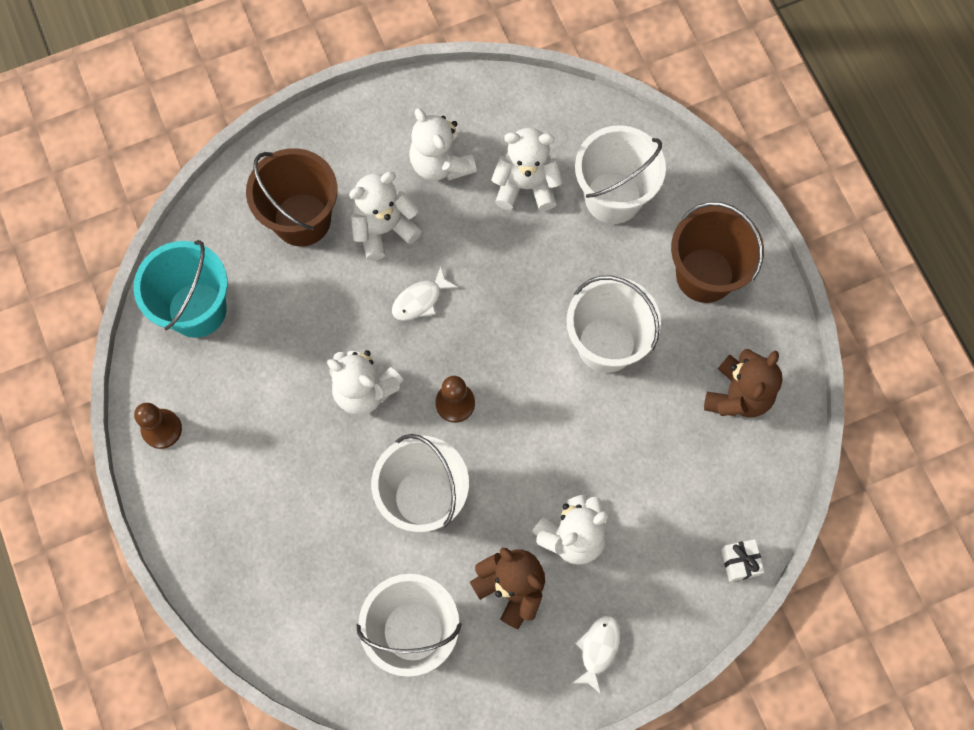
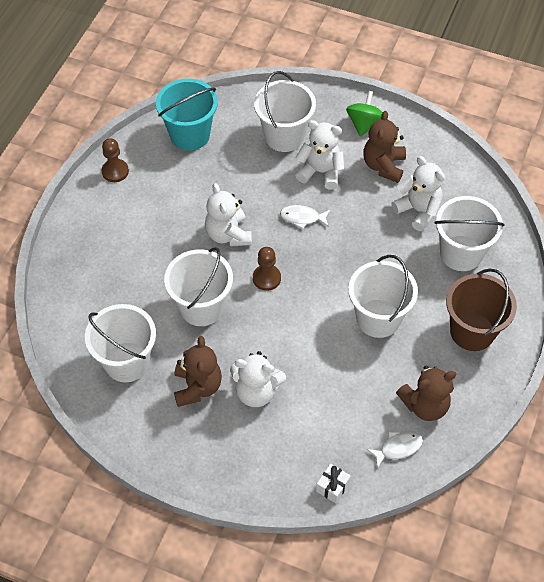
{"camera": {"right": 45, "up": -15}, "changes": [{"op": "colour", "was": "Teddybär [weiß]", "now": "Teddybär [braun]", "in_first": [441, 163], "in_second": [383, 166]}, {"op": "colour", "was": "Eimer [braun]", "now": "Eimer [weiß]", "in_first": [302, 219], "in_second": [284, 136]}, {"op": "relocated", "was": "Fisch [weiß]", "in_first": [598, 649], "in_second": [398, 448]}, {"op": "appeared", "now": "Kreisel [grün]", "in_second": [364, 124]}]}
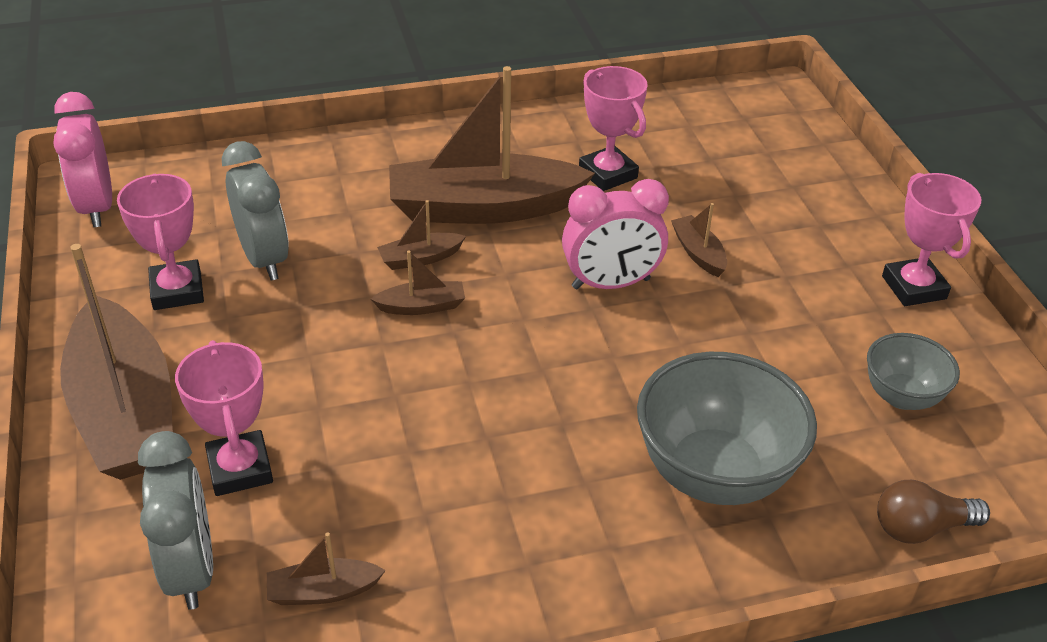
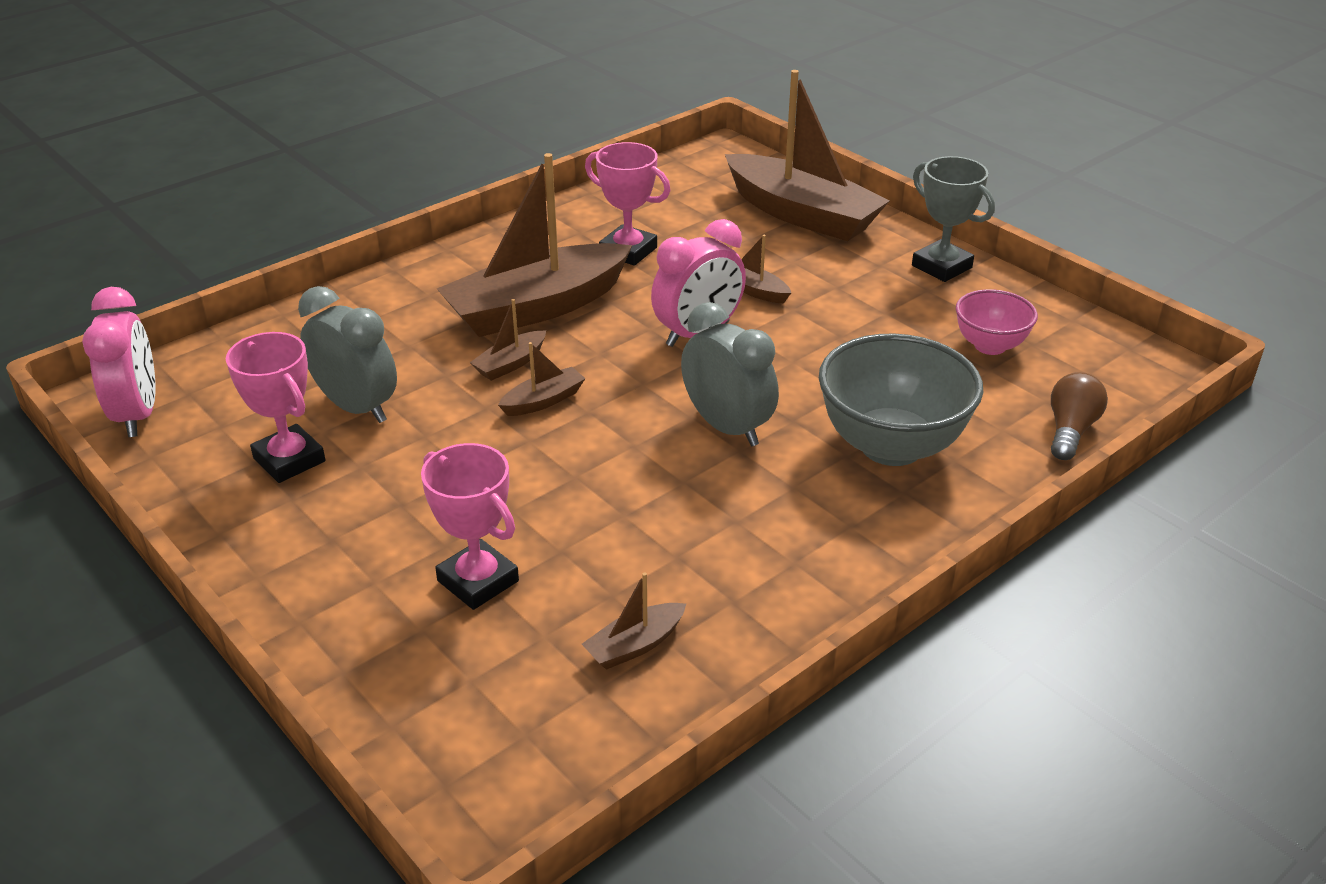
{"camera": {"right": -25, "up": -5}, "changes": [{"op": "spun", "was": "Wecker [rosa]", "in_first": [97, 207], "in_second": [138, 414], "clockwise": -150}, {"op": "colour", "was": "Pokal [rosa]", "now": "Pokal [grau]", "in_first": [914, 287], "in_second": [941, 266]}, {"op": "relocated", "was": "Boot [braun]", "in_first": [125, 410], "in_second": [801, 214]}, {"op": "colour", "was": "Schüssel [grau]", "now": "Schüssel [rosa]", "in_first": [901, 396], "in_second": [990, 346]}, {"op": "relocated", "was": "Wecker [grau]", "in_first": [191, 569], "in_second": [727, 427]}, {"op": "spun", "was": "Glühbirne [braun]", "in_first": [921, 528], "in_second": [1070, 430], "clockwise": 150}]}
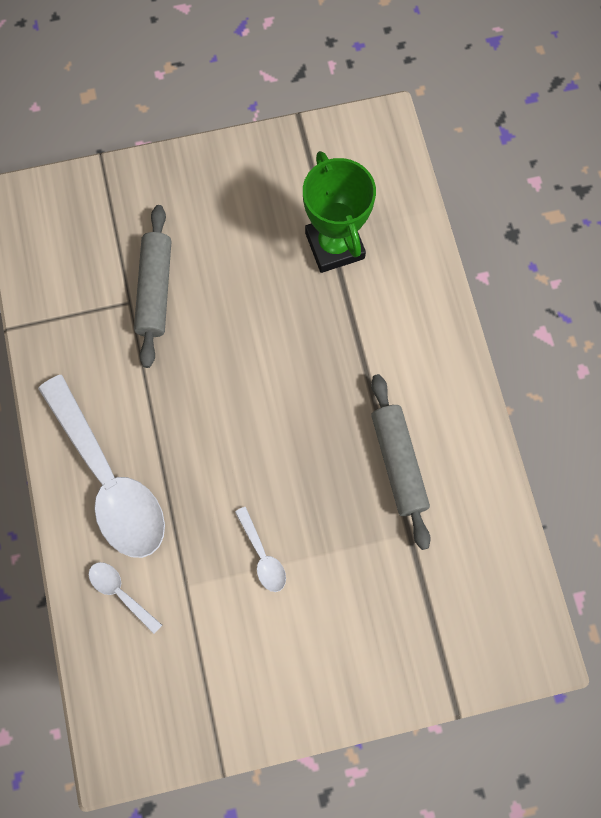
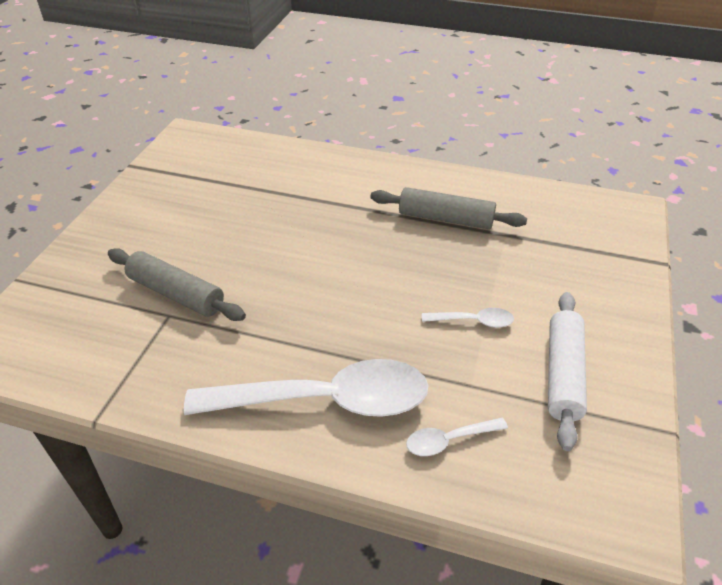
{"camera": {"right": -60, "up": -30}, "changes": [{"op": "missing", "was": "Pokal [grün]", "in_first": [334, 245]}, {"op": "appeared", "now": "Nudelholz [weiß]", "in_second": [563, 374]}]}
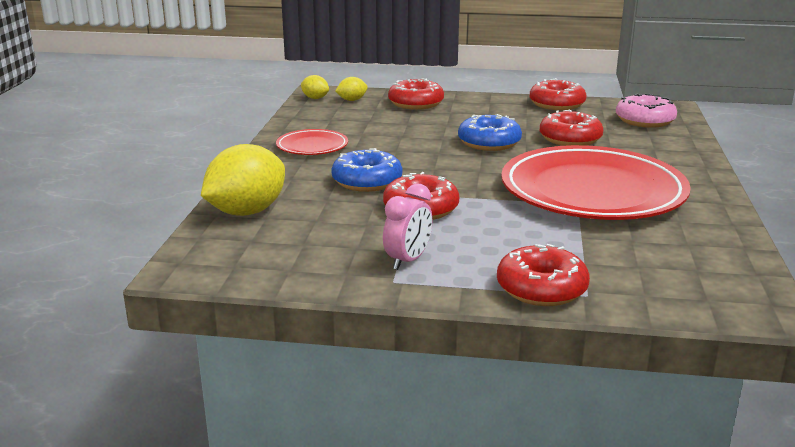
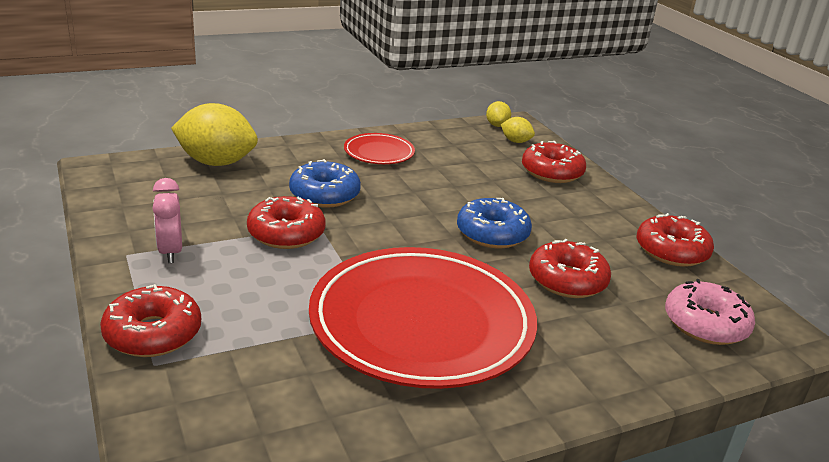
{"camera": {"right": 55, "up": 5}, "changes": [{"op": "spun", "was": "Wecker [rosa]", "in_first": [408, 261], "in_second": [170, 252], "clockwise": 75}]}
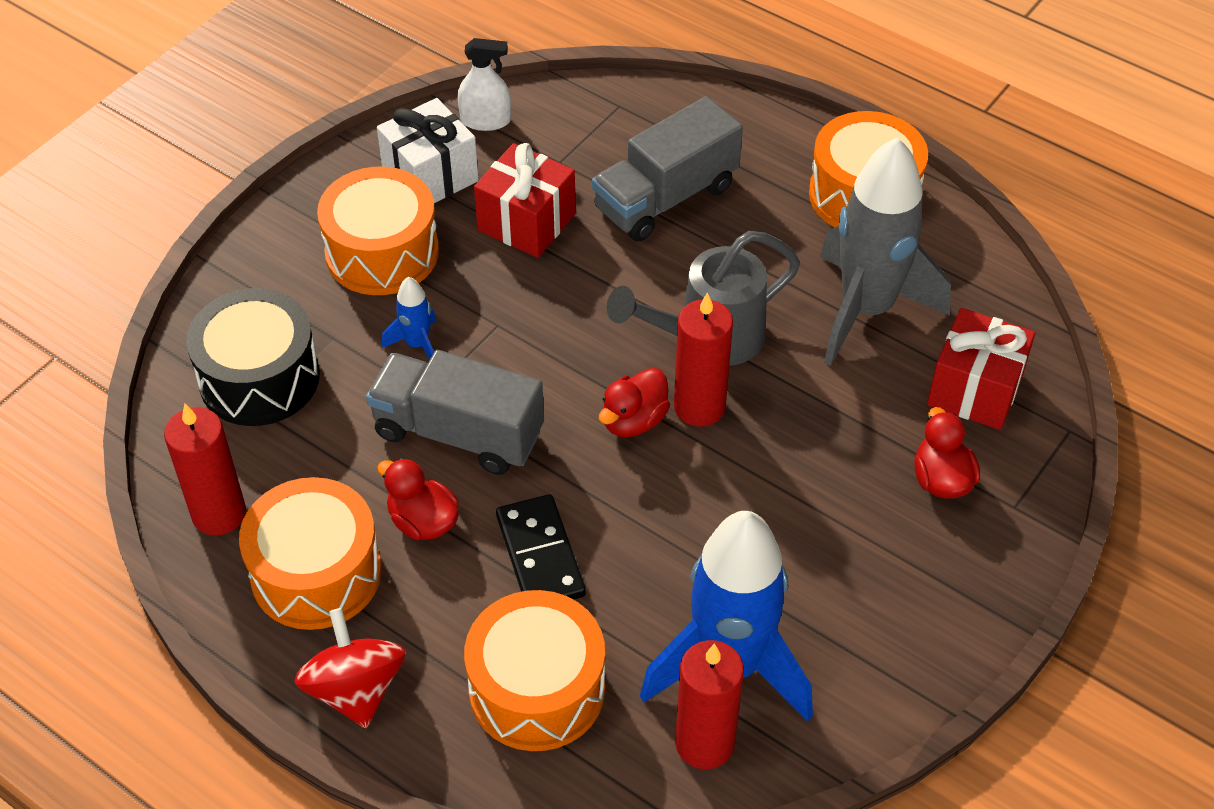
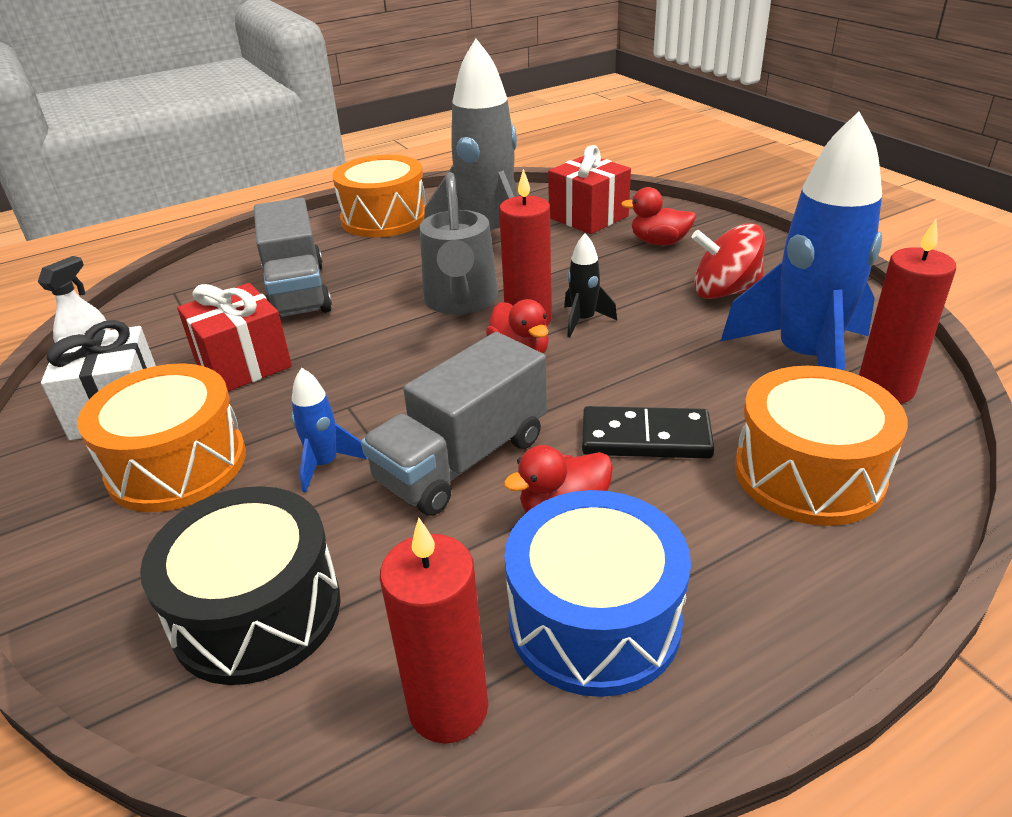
{"camera": {"right": -65, "up": -15}, "changes": [{"op": "colour", "was": "Trommel [orange]", "now": "Trommel [blau]", "in_first": [316, 573], "in_second": [594, 620]}, {"op": "relocated", "was": "Kreisel [rot]", "in_first": [355, 689], "in_second": [724, 292]}, {"op": "appeared", "now": "Rakete [schwarz]", "in_second": [583, 321]}]}
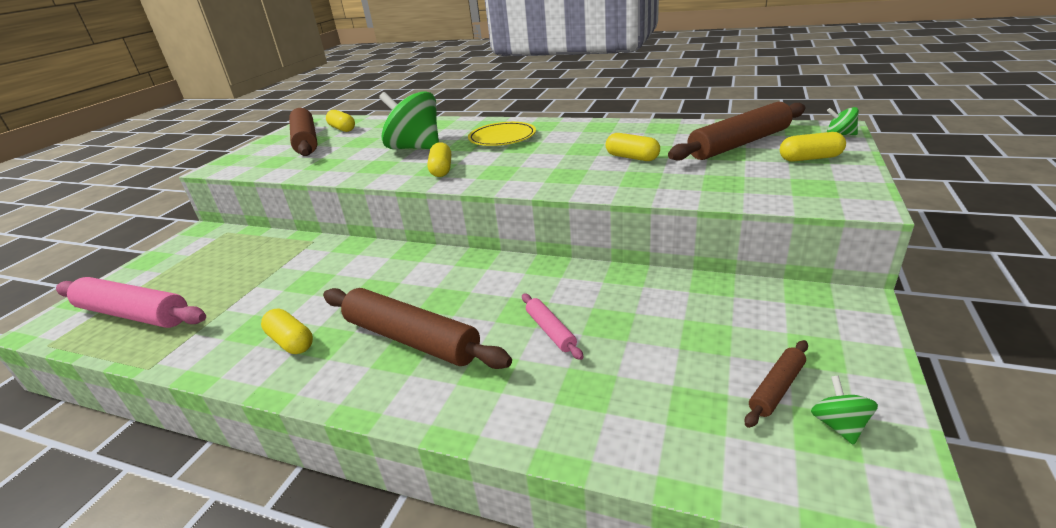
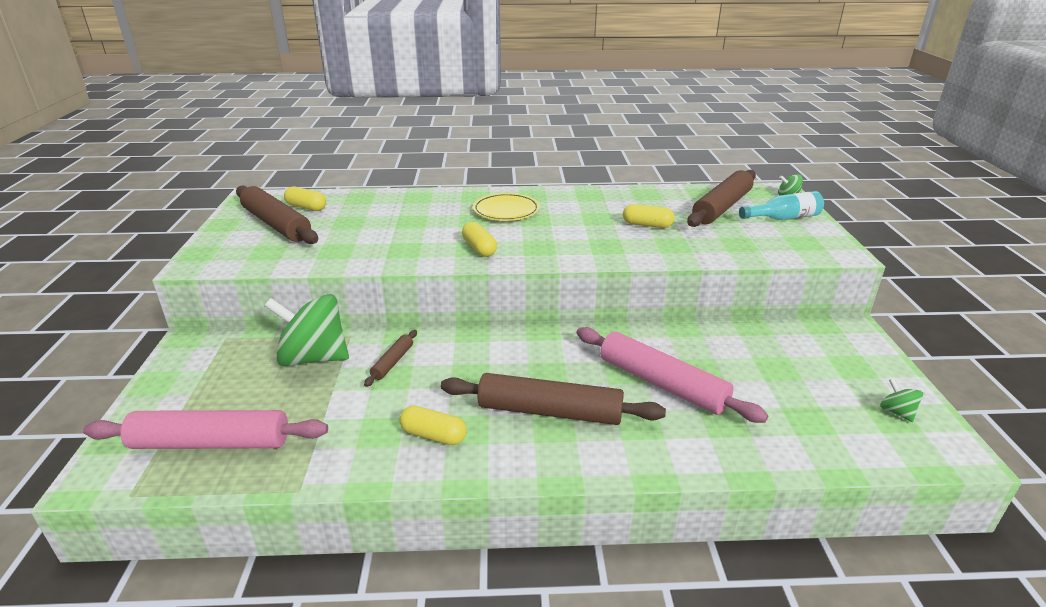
{"camera": {"right": -25, "up": 0}, "changes": [{"op": "relocated", "was": "Kreisel [grün]", "in_first": [415, 148], "in_second": [314, 358]}, {"op": "exchanged", "was": "Kapsel [gelb]", "now": "Flasche [türkis]", "in_first": [810, 158], "in_second": [783, 218]}, {"op": "size", "was": "Nudelholz [rosa]", "in_first": [550, 331], "in_second": [661, 383], "ratio": 2.1}, {"op": "relocated", "was": "Nudelholz [braun]", "in_first": [776, 388], "in_second": [392, 362]}]}
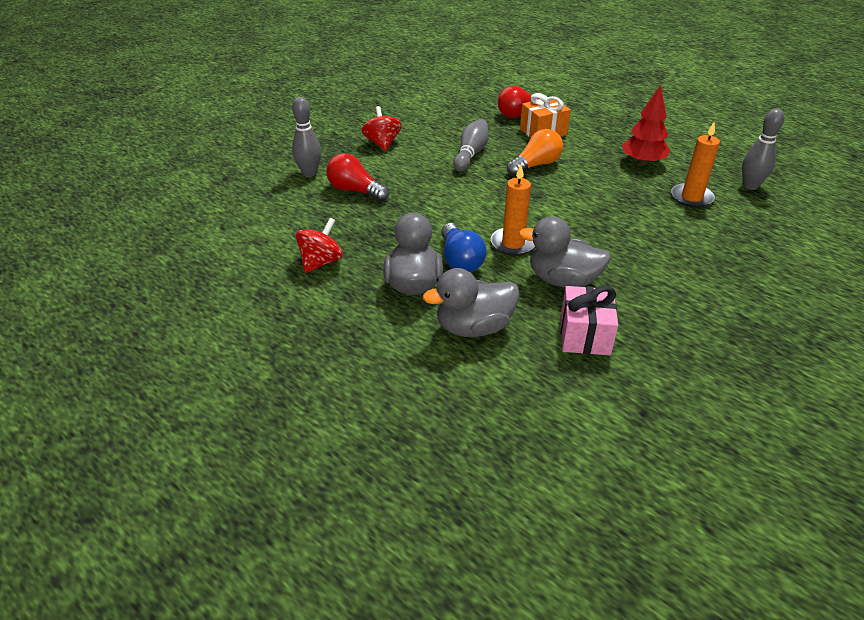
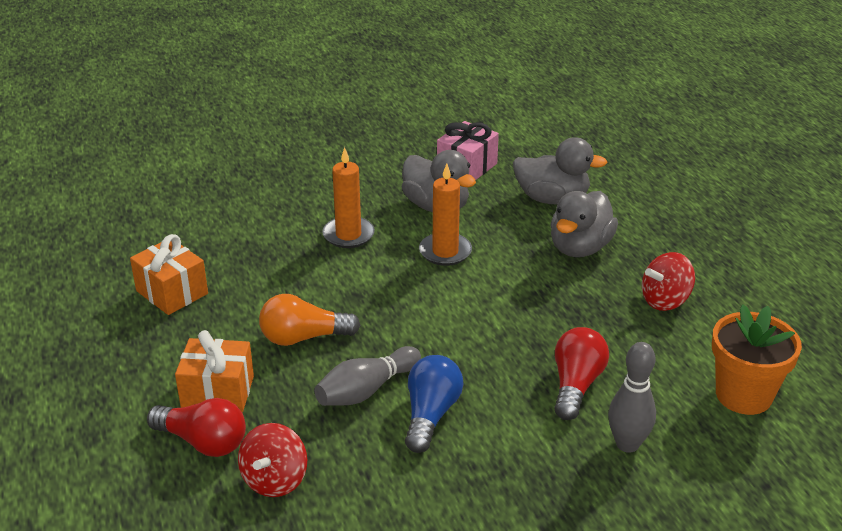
{"camera": {"right": -150, "up": -5}, "changes": [{"op": "exchanged", "was": "Baum [rot]", "now": "Geschenk [orange]", "in_first": [642, 162], "in_second": [172, 292]}, {"op": "relocated", "was": "Kreisel [rot]", "in_first": [382, 143], "in_second": [275, 480]}, {"op": "missing", "was": "Bowlingkegel [grau]", "in_first": [750, 186]}, {"op": "relocated", "was": "Kerze [orange]", "in_first": [691, 197], "in_second": [348, 235]}, {"op": "spun", "was": "Glühbirne [rot]", "in_first": [355, 191], "in_second": [576, 385], "clockwise": -135}, {"op": "relocated", "was": "Glühbirne [blau]", "in_first": [460, 260], "in_second": [430, 415]}, {"op": "appeared", "now": "Blumentopf [orange]", "in_second": [743, 395]}]}
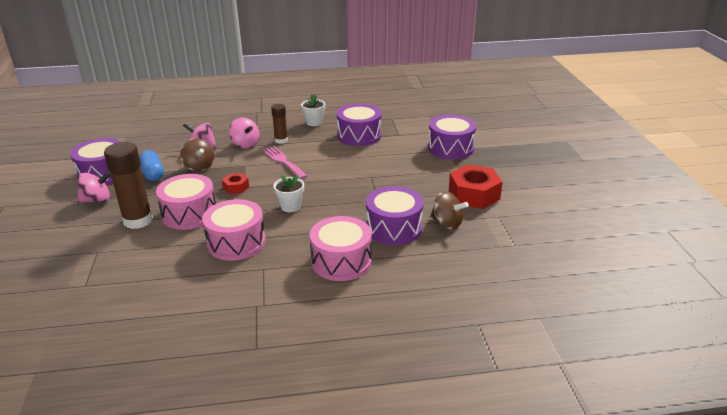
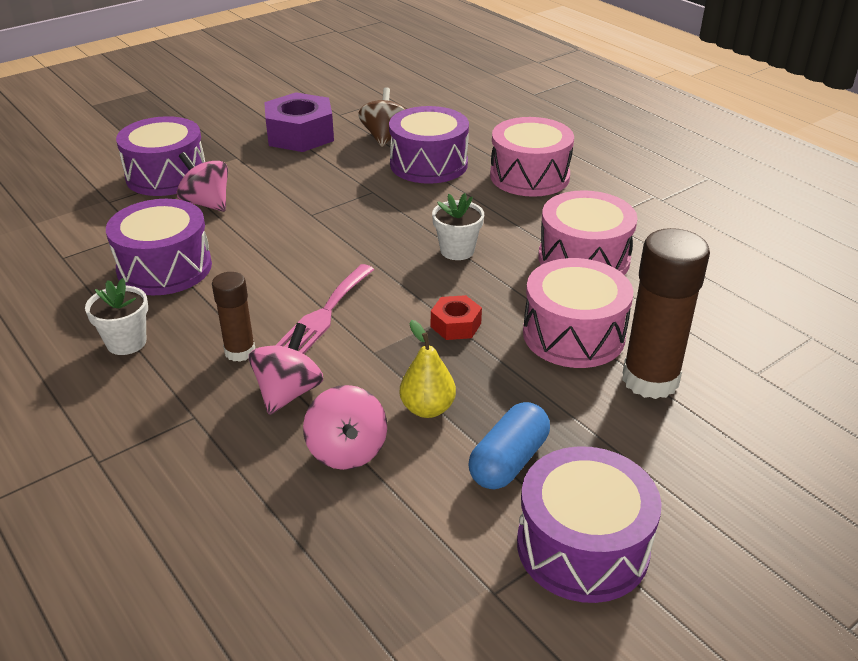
{"camera": {"right": -120, "up": 5}, "changes": [{"op": "exchanged", "was": "Kreisel [braun]", "now": "Birne [gelb]", "in_first": [199, 167], "in_second": [427, 408]}, {"op": "colour", "was": "Sechskantmutter [rot]", "now": "Sechskantmutter [lila]", "in_first": [474, 194], "in_second": [300, 135]}, {"op": "relocated", "was": "Kreisel [rosa]", "in_first": [97, 200], "in_second": [206, 203]}]}
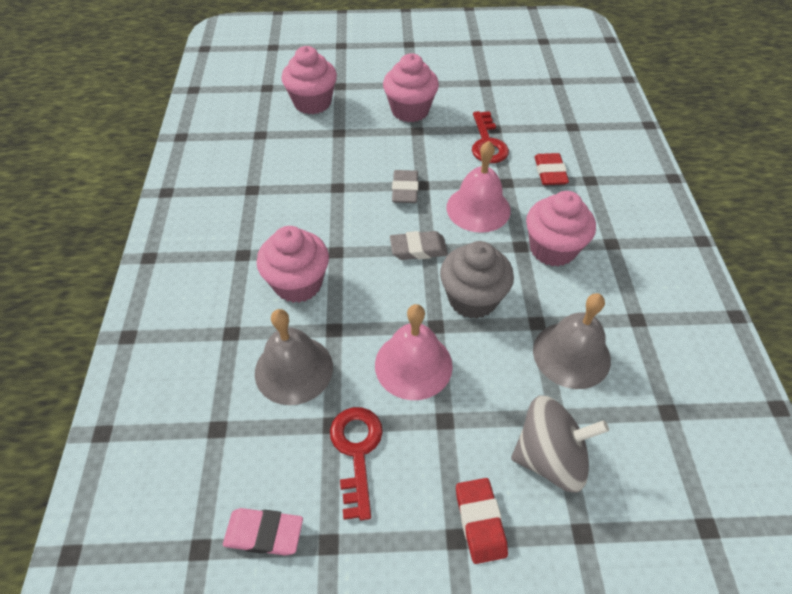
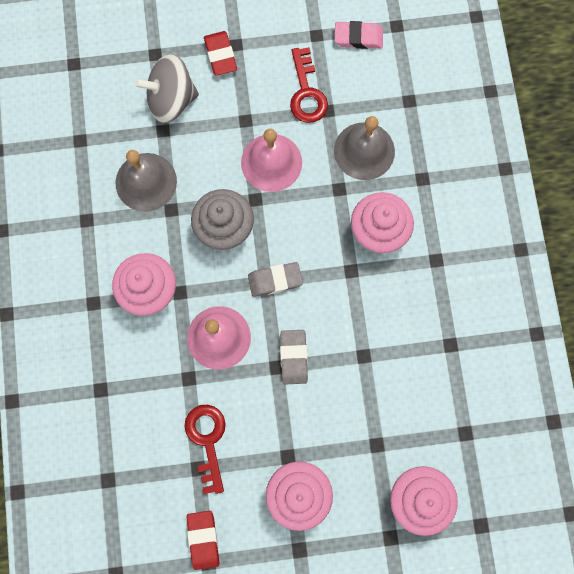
{"camera": {"right": 175, "up": 25}, "changes": [{"op": "relocated", "was": "Radiergummi [rot]", "in_first": [550, 172], "in_second": [203, 539]}]}
